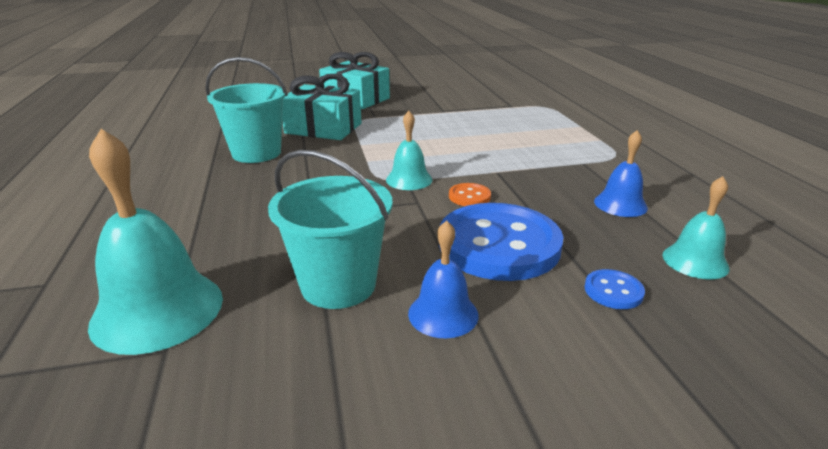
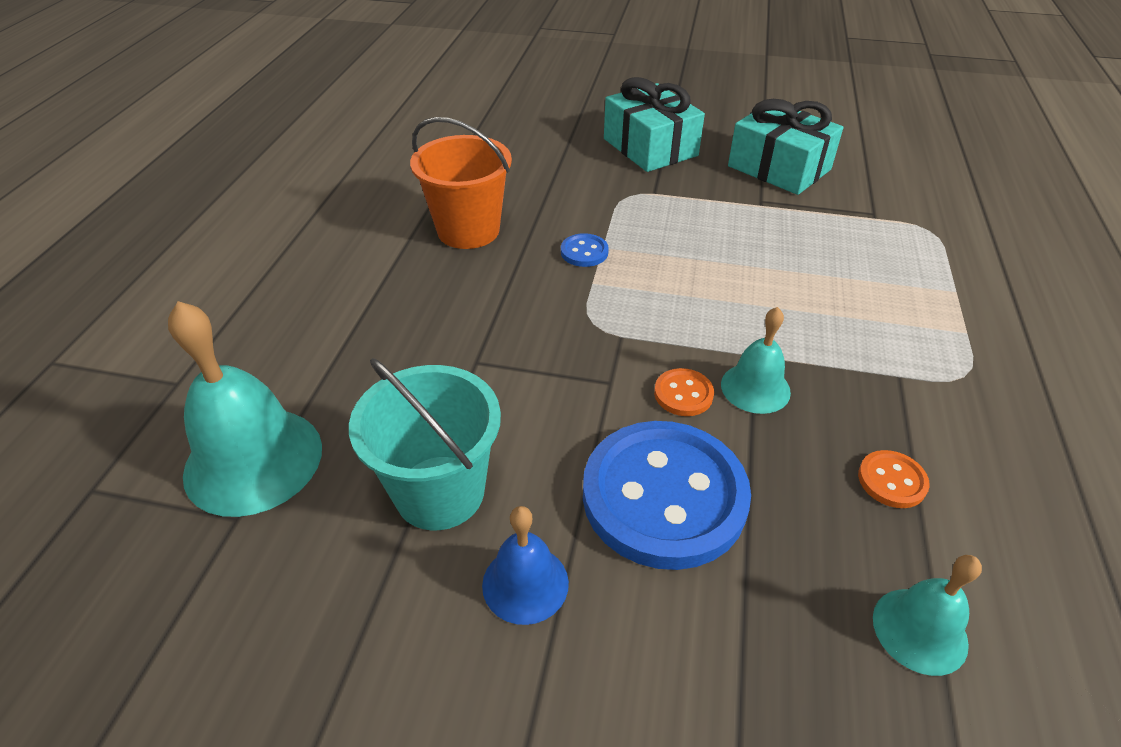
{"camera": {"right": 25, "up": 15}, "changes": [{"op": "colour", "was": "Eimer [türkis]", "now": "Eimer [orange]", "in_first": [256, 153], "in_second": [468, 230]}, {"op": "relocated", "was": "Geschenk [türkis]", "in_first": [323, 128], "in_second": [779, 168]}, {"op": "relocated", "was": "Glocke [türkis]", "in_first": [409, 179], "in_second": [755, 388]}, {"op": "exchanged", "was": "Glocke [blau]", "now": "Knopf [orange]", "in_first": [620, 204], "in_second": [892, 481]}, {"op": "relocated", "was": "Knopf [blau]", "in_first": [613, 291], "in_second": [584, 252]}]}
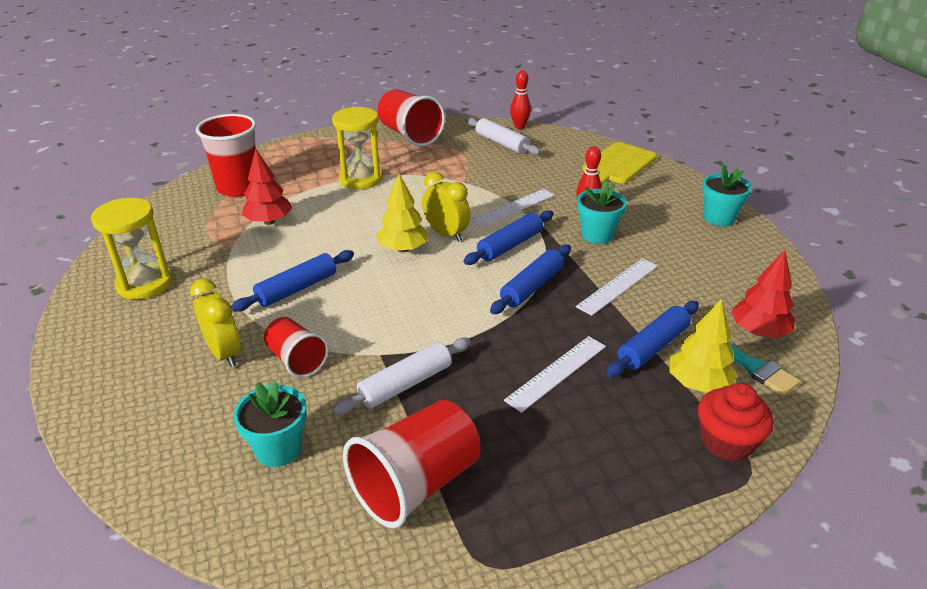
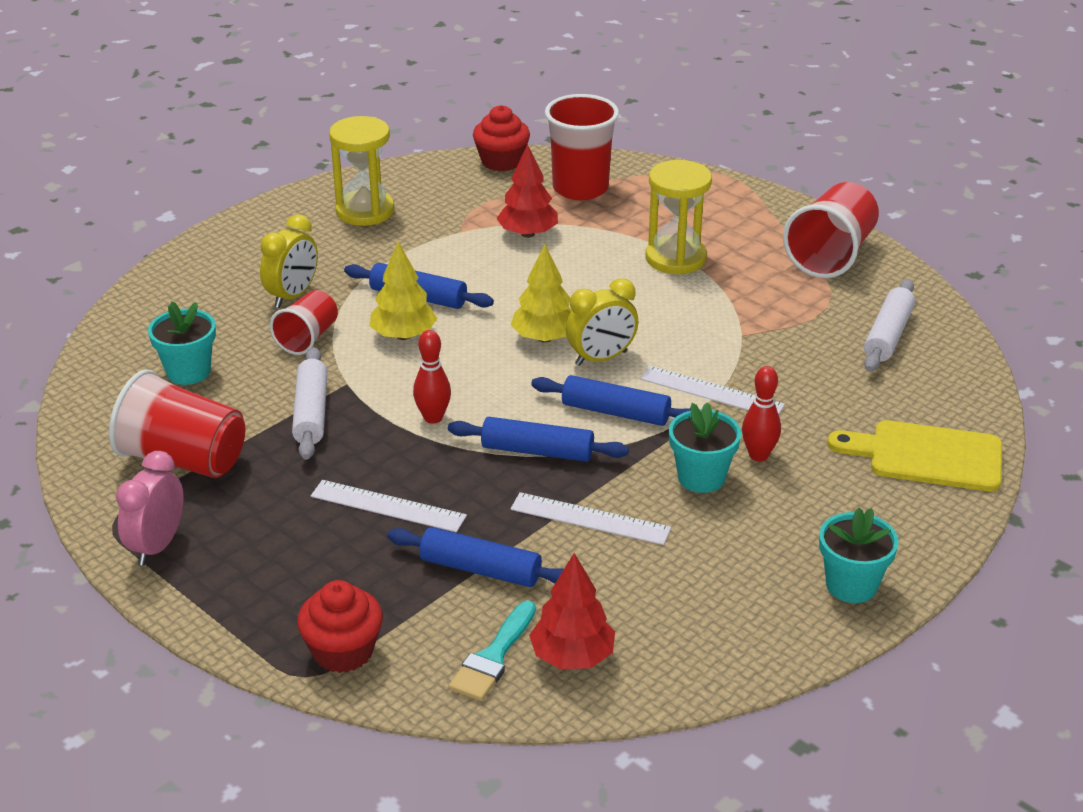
{"camera": {"right": 65, "up": 0}, "changes": [{"op": "relocated", "was": "Bowlingkegel [rot]", "in_first": [519, 126], "in_second": [433, 418]}, {"op": "spun", "was": "Wecker [gelb]", "in_first": [446, 234], "in_second": [601, 358], "clockwise": 45}, {"op": "relocated", "was": "Baum [gelb]", "in_first": [698, 384], "in_second": [403, 335]}, {"op": "spun", "was": "Nudelholz [weiß]", "in_first": [406, 384], "in_second": [311, 413], "clockwise": 60}, {"op": "appeared", "now": "Muffin [rot]", "in_second": [501, 161]}, {"op": "appeared", "now": "Wecker [rosa]", "in_second": [157, 546]}]}
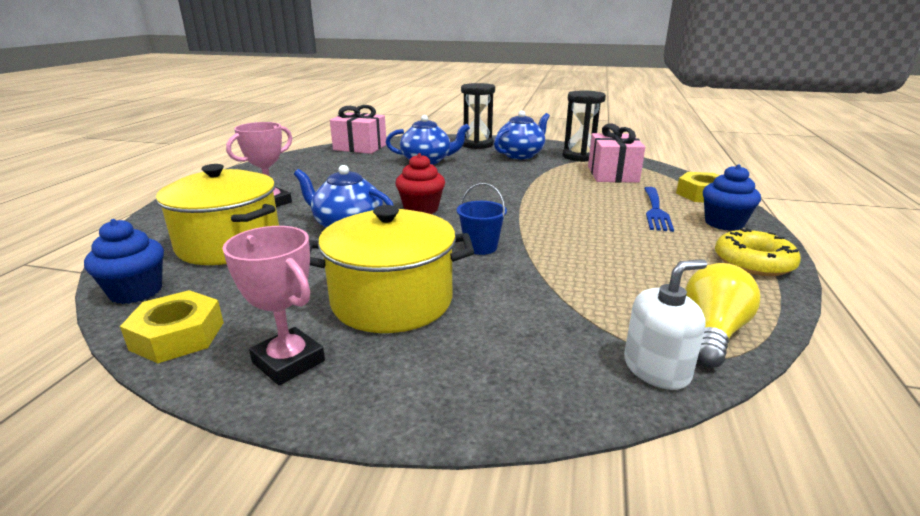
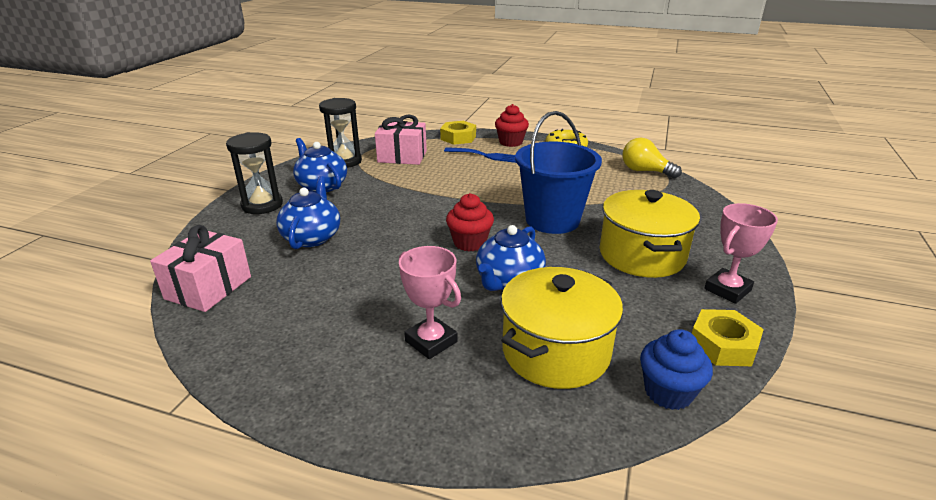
{"camera": {"right": -85, "up": 5}, "changes": [{"op": "colour", "was": "Muffin [blau]", "now": "Muffin [rot]", "in_first": [724, 223], "in_second": [511, 142]}, {"op": "size", "was": "Eimer [blau]", "in_first": [480, 247], "in_second": [552, 220], "ratio": 2.16}, {"op": "missing", "was": "Seifenspender [weiß]", "in_first": [656, 369]}]}
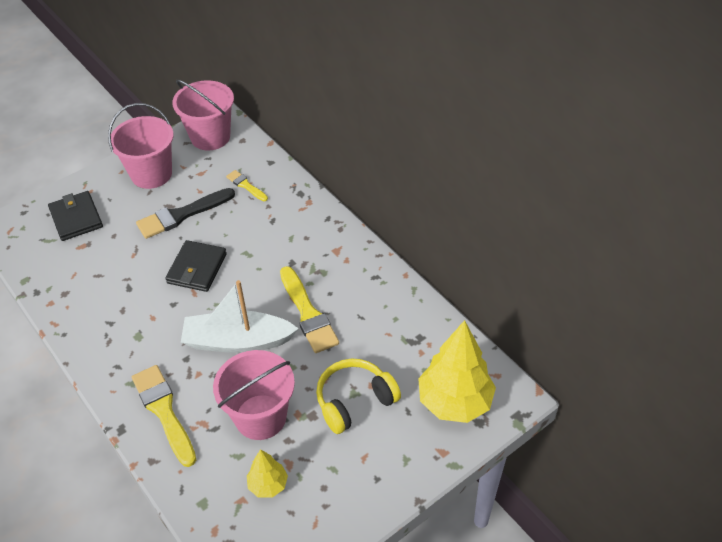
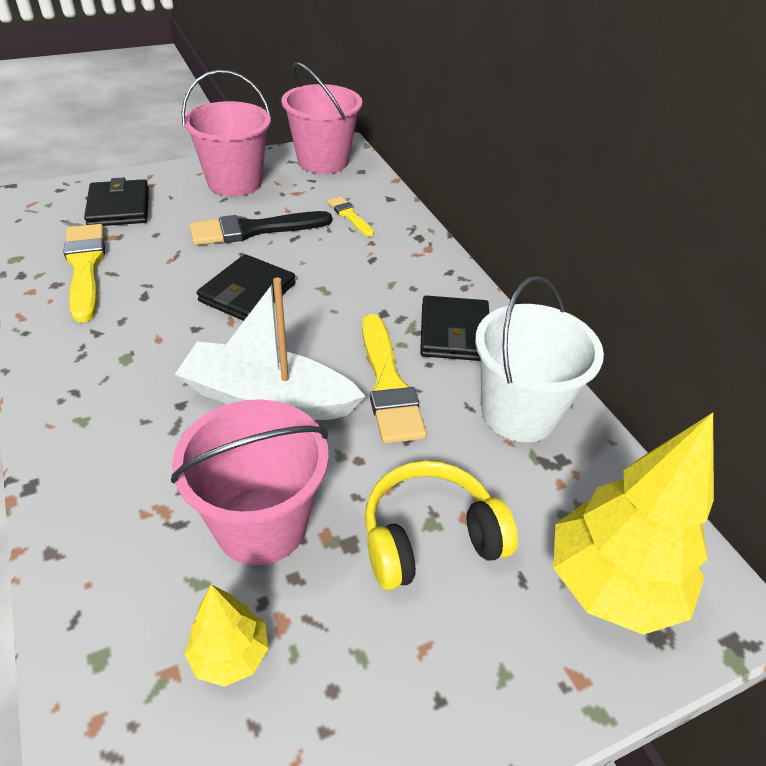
{"camera": {"right": 10, "up": -5}, "changes": [{"op": "relocated", "was": "Pinsel [gelb]", "in_first": [164, 411], "in_second": [85, 267]}, {"op": "appeared", "now": "Eimer [weiß]", "in_second": [519, 412]}, {"op": "appeared", "now": "Geldbörse [schwarz]", "in_second": [454, 333]}]}
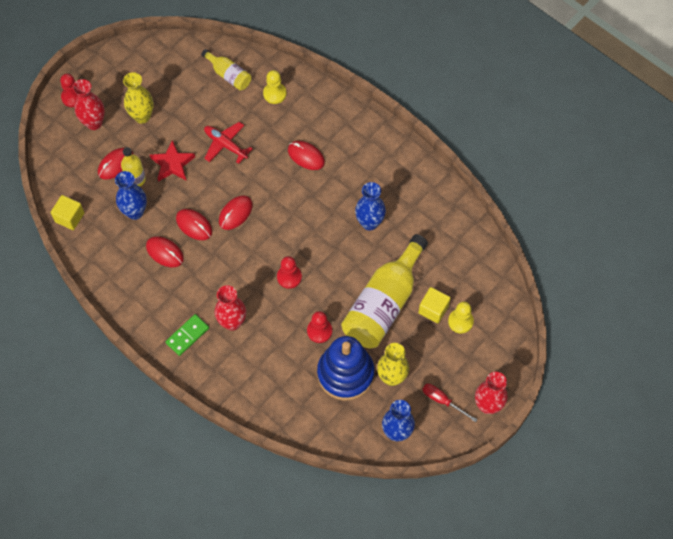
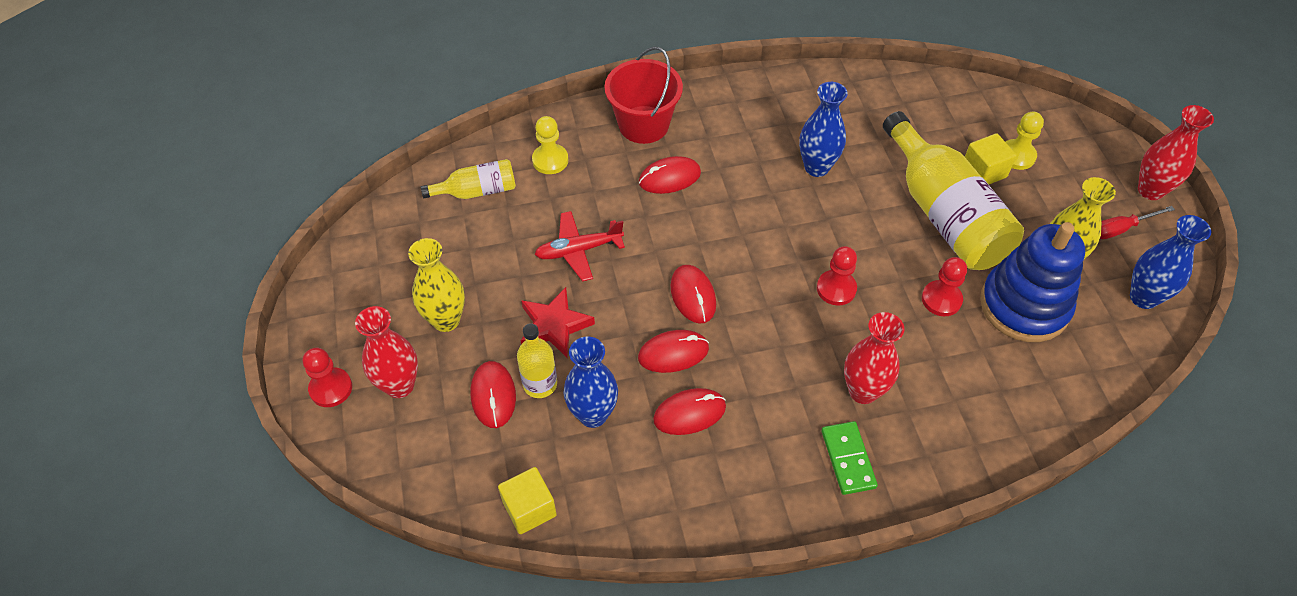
{"camera": {"right": -55, "up": -10}, "changes": [{"op": "appeared", "now": "Eimer [rot]", "in_second": [643, 125]}]}
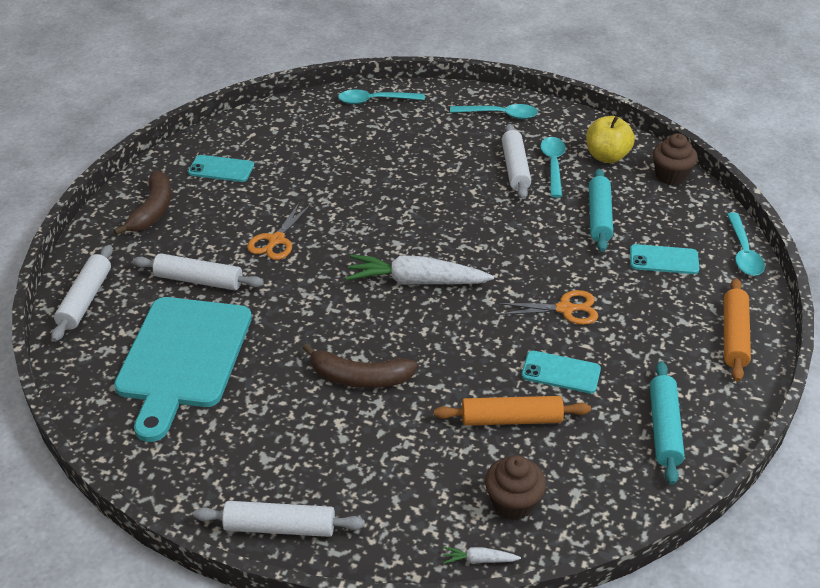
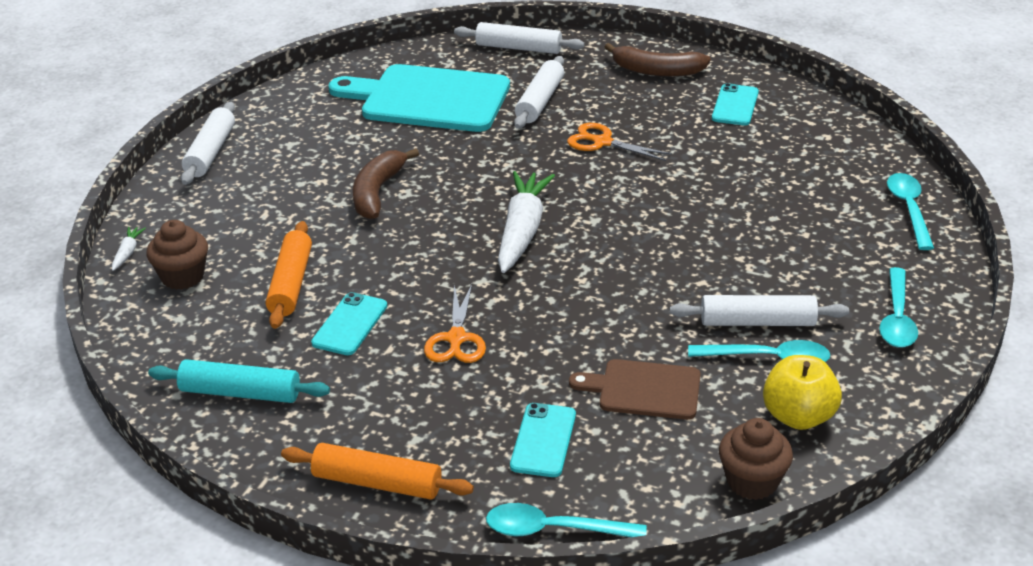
{"camera": {"right": 95, "up": -5}, "changes": [{"op": "exchanged", "was": "Nudelholz [türkis]", "now": "Schneidebrett [braun]", "in_first": [599, 217], "in_second": [644, 390]}]}
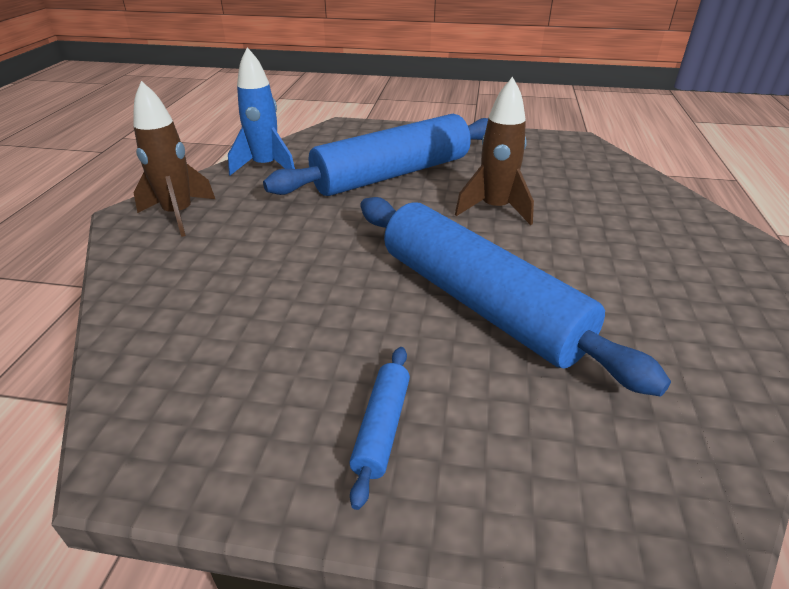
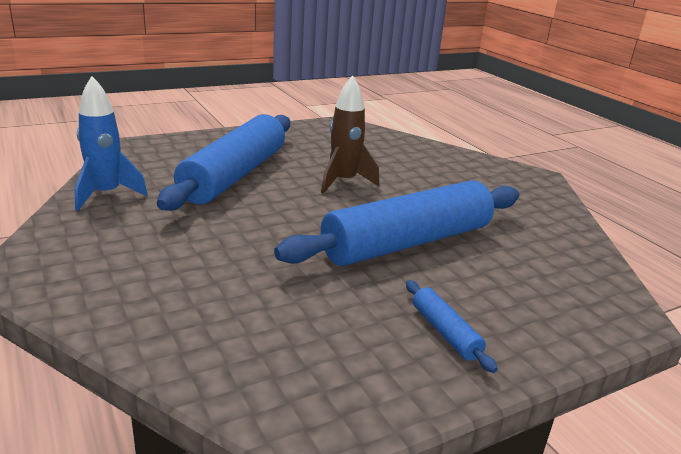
{"camera": {"right": -40, "up": -10}, "changes": [{"op": "missing", "was": "Rakete [braun]", "in_first": [179, 215]}, {"op": "spun", "was": "Nudelholz [blau]", "in_first": [479, 302], "in_second": [408, 243], "clockwise": -45}]}
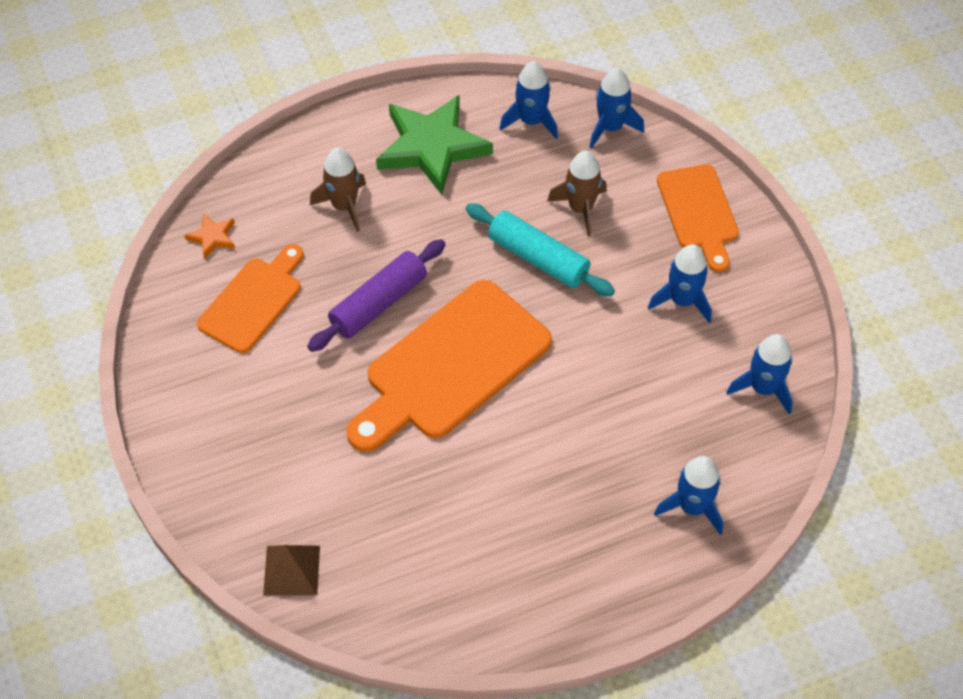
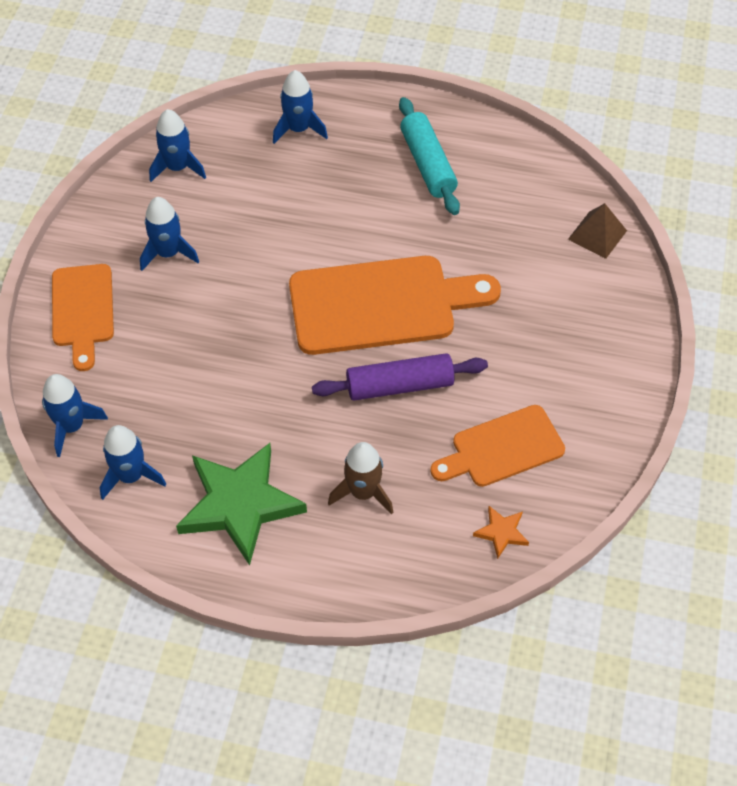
{"camera": {"right": -145, "up": 0}, "changes": [{"op": "missing", "was": "Rakete [braun]", "in_first": [580, 208]}, {"op": "spun", "was": "Schneidebrett [orange]", "in_first": [699, 212], "in_second": [83, 310], "clockwise": 150}, {"op": "relocated", "was": "Nudelholz [türkis]", "in_first": [538, 258], "in_second": [427, 164]}]}
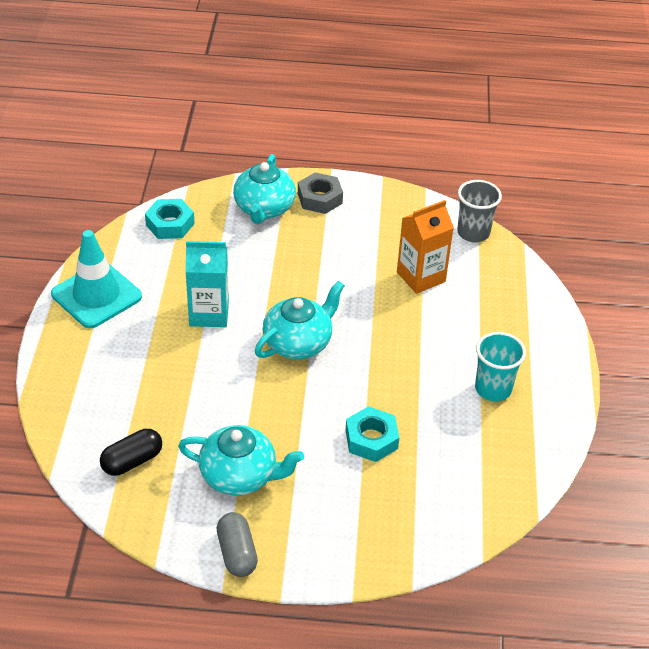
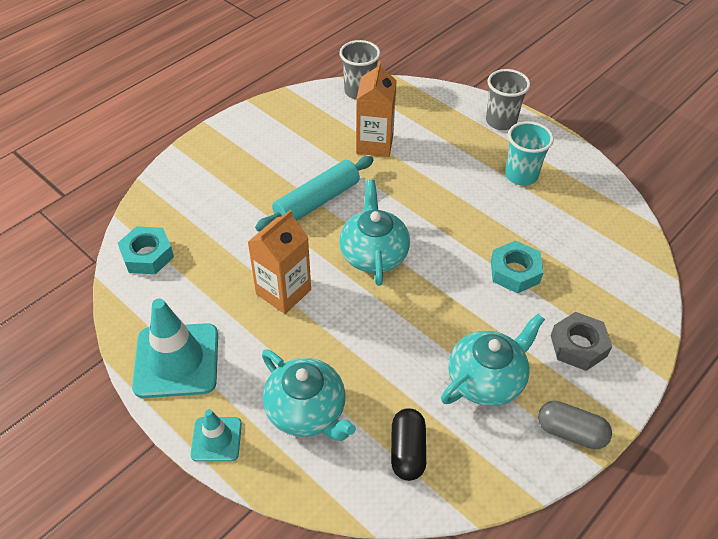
{"camera": {"right": -50, "up": 5}, "changes": [{"op": "relocated", "was": "Teekanne [türkis]", "in_first": [264, 208], "in_second": [307, 411]}, {"op": "relocated", "was": "Sechskantmutter [grau]", "in_first": [320, 198], "in_second": [578, 346]}, {"op": "colour", "was": "Getränkekarton [türkis]", "now": "Getränkekarton [orange]", "in_first": [209, 313], "in_second": [283, 292]}, {"op": "appeared", "now": "Becher [grau]", "in_second": [501, 121]}, {"op": "appeared", "now": "Nudelholz [türkis]", "in_second": [317, 201]}, {"op": "appeared", "now": "Leitkegel [türkis]", "in_second": [216, 439]}]}
